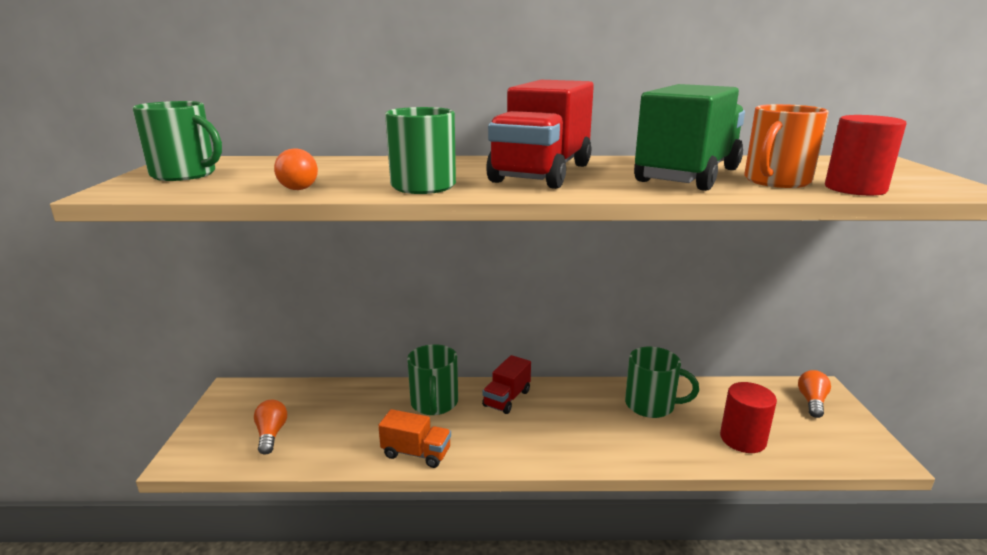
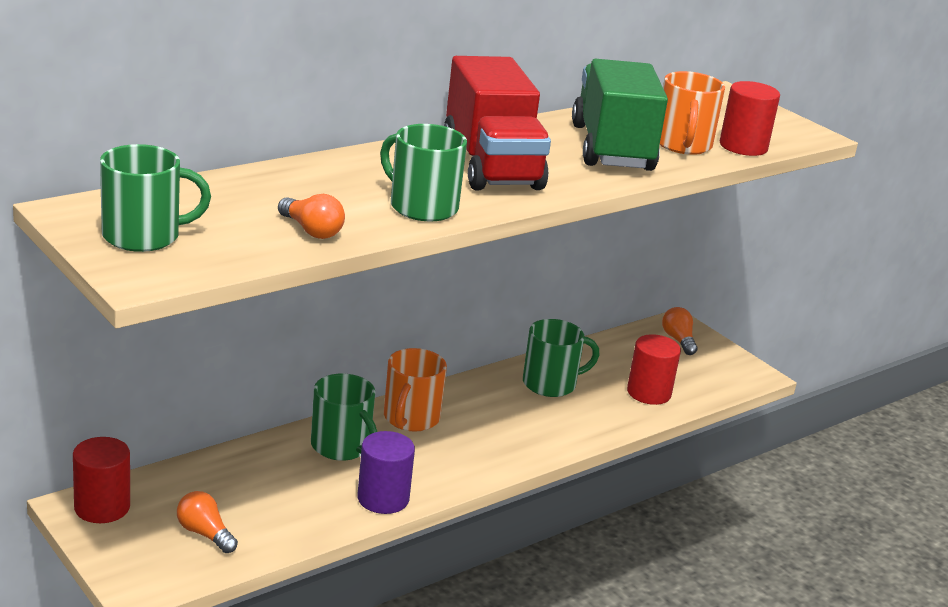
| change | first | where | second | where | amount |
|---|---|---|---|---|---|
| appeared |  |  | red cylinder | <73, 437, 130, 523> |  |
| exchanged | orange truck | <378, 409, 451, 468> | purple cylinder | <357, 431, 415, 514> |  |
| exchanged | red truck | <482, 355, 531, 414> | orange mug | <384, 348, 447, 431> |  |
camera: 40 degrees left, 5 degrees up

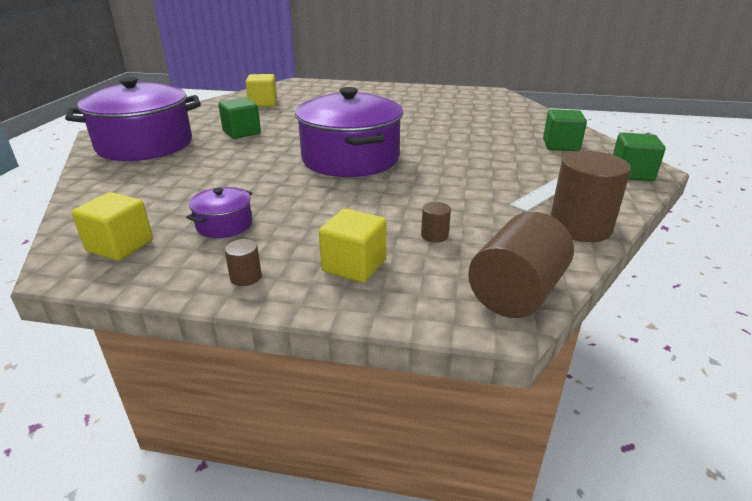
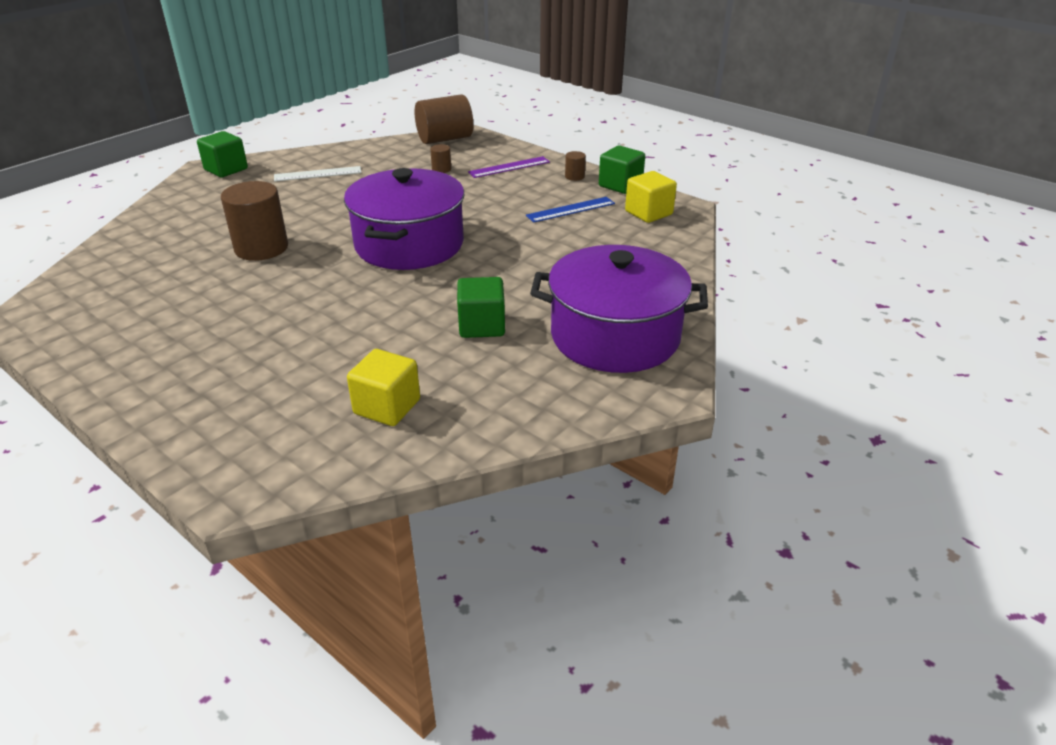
| change | first | where | second | where | amount |
|---|---|---|---|---|---|
| relocated | green cube | <543, 109, 587, 151> |  | <599, 145, 645, 194> |  |
| relocated | brown cylinder | <550, 151, 631, 242> |  | <221, 181, 288, 261> |  |
| exchanged | purple pot | <186, 187, 252, 238> | blue ruler | <526, 197, 615, 223> |  |
| exchanged | yellow cube | <319, 209, 387, 283> | purple ruler | <468, 156, 550, 178> |  |
camera: 150 degrees left, 5 degrees up

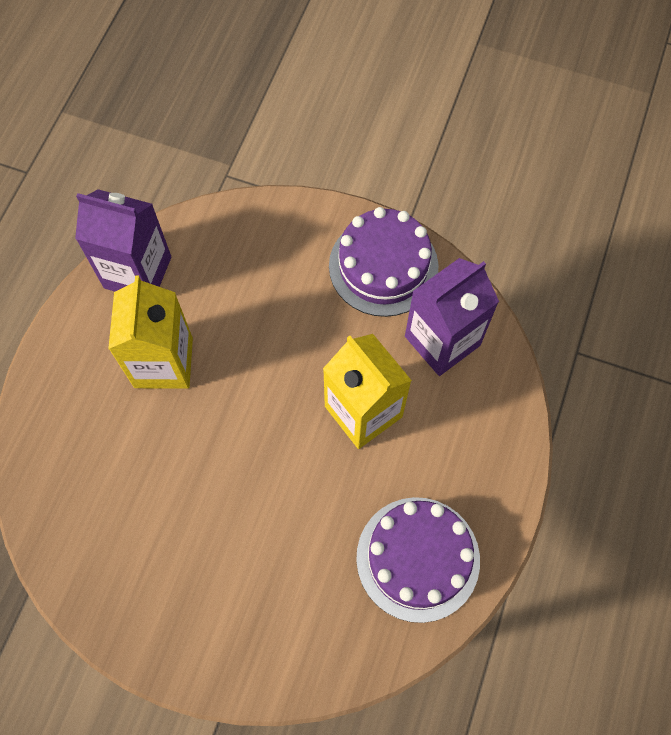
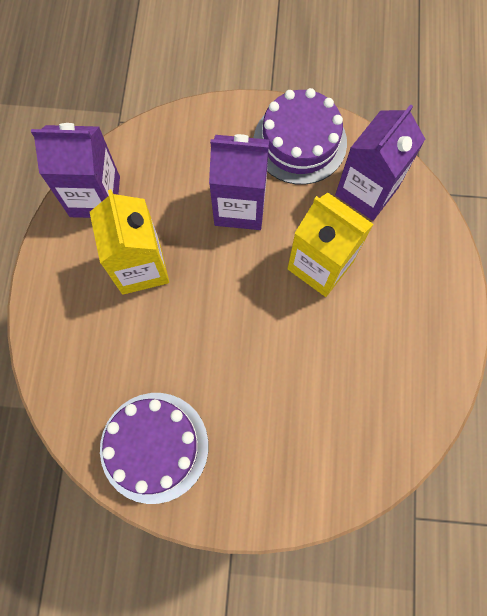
| change | first | where | second | where | amount |
|---|---|---|---|---|---|
| appeared |  |  | purple carton | <209, 134, 269, 230> |  |
| relocated | purple cake | <356, 497, 480, 623> |  | <100, 393, 208, 504> |  |
camera: 15 degrees left, 5 degrees up

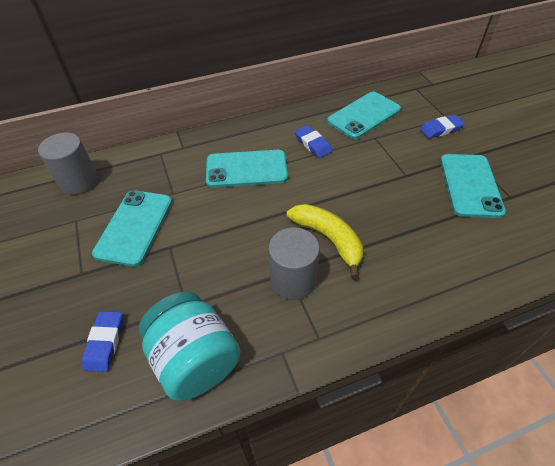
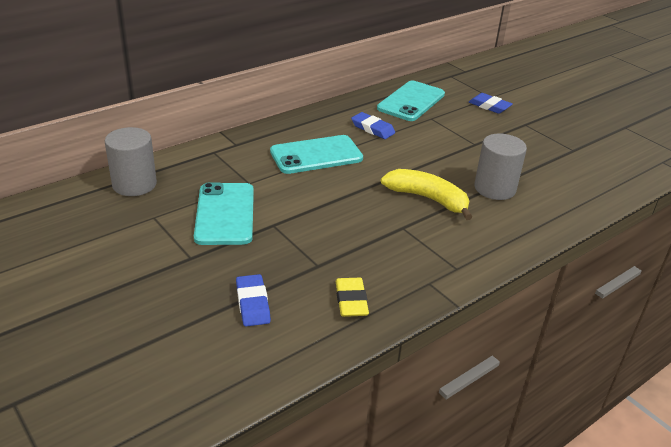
| change | first | where | second | where | amount |
|---|---|---|---|---|---|
| missing | turquoise phone | <440, 154, 506, 218> |  |  |  |
| relocated | grey cylinder | <268, 228, 320, 300> |  | <474, 134, 527, 200> |  |
| exchanged | turquoise jar | <139, 292, 241, 401> | yellow eraser | <336, 278, 369, 317> |  |
| spun | blue eraser | <420, 115, 465, 139> |  | <469, 93, 512, 114> | 75 degrees clockwise |
camera: 20 degrees left, 15 degrees down

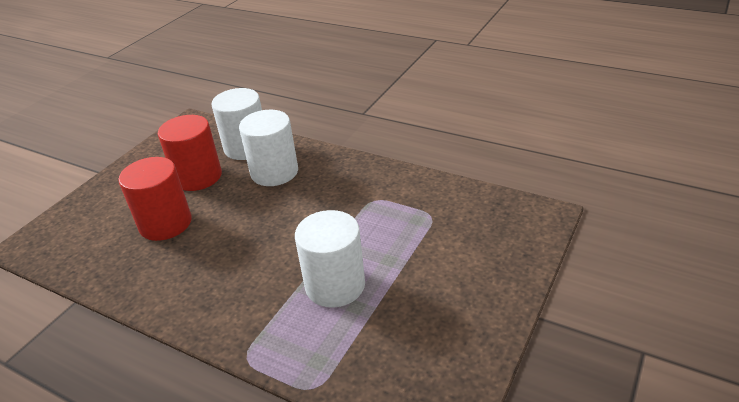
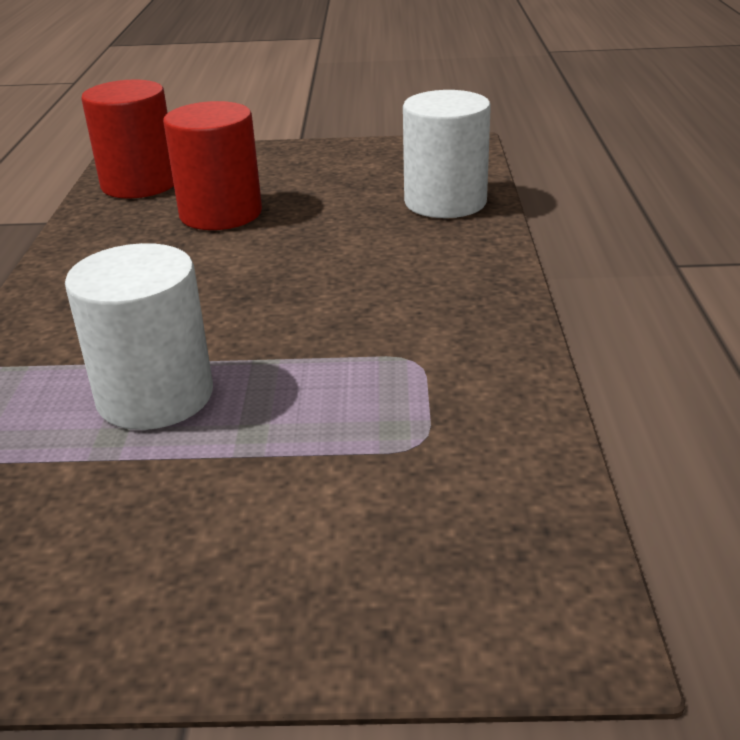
| change | first | where | second | where | amount |
|---|---|---|---|---|---|
| missing | white cylinder | <239, 110, 298, 186> |  |  |  |
| relocated | red cylinder | <158, 115, 222, 191> |  | <81, 79, 174, 199> |  |
camera: 60 degrees right, 5 degrees down

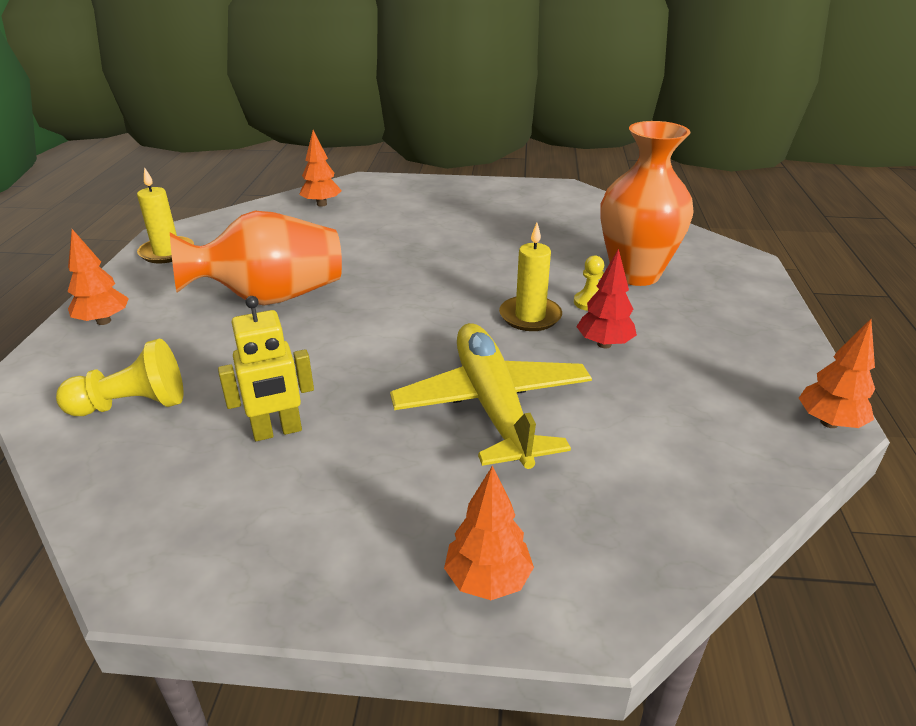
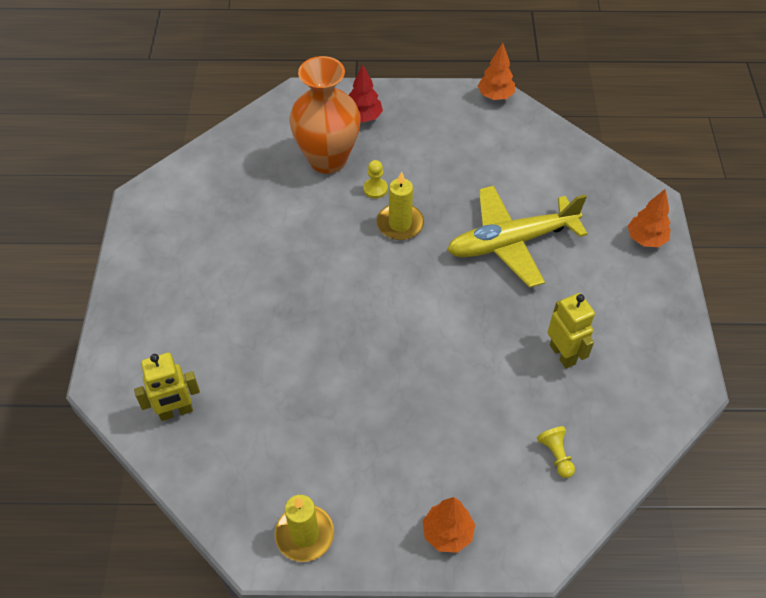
| change | first | where | second | where | amount |
|---|---|---|---|---|---|
| missing | orange vase | <170, 211, 342, 306> |  |  |  |
| relocated | red tree | <577, 248, 637, 348> |  | <349, 64, 383, 122> |  |
| exchanged | orange tree | <299, 130, 342, 207> | yellow robot | <134, 353, 200, 421> |  |
| size | yellow pawn | <56, 339, 183, 416> |  | <537, 426, 575, 478> | x0.59 |
camera: 95 degrees left, 20 degrees up

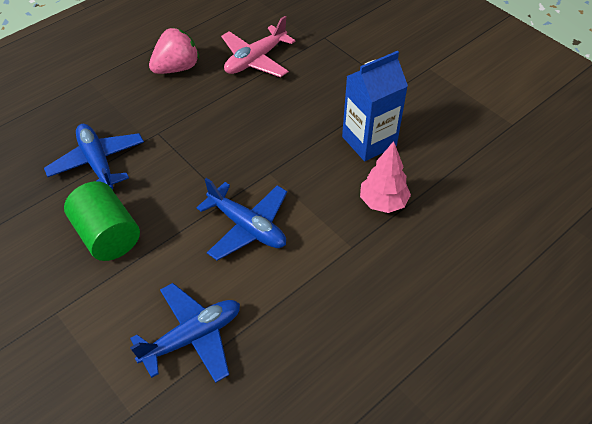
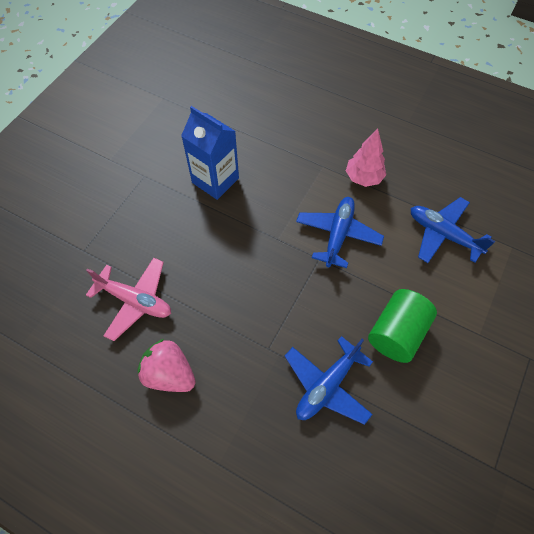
| change | first | where | second | where | amount |
|---|---|---|---|---|---|
| relocated | pink tree | <360, 141, 411, 213> |  | <346, 129, 386, 187> |  |
camera: 110 degrees left, 10 degrees up

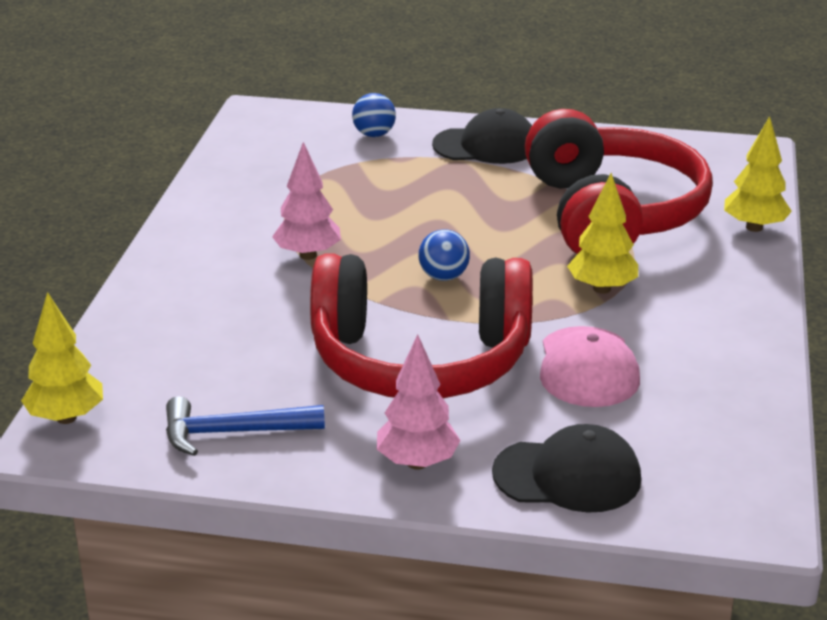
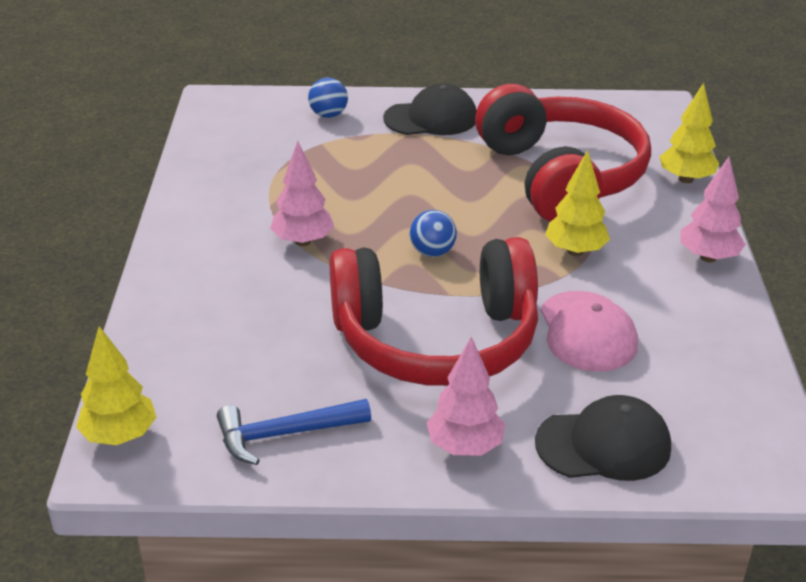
| change | first | where | second | where | amount |
|---|---|---|---|---|---|
| appeared |  |  | pink tree | <680, 157, 746, 262> |  |
camera: 10 degrees left, 5 degrees up

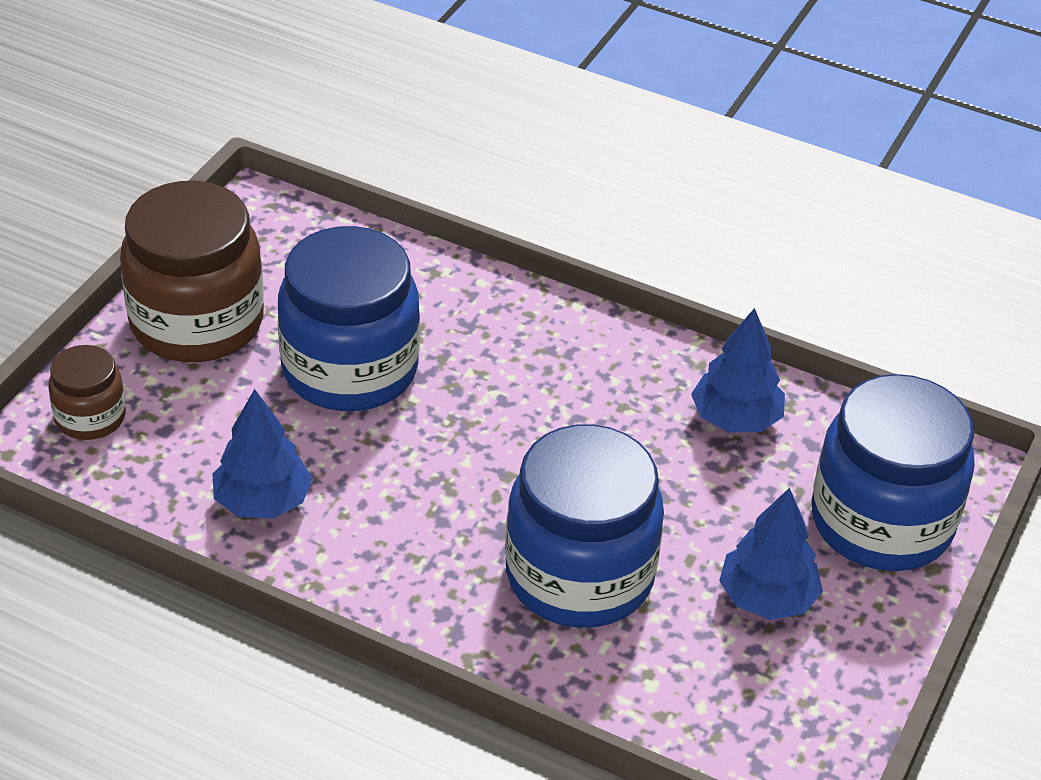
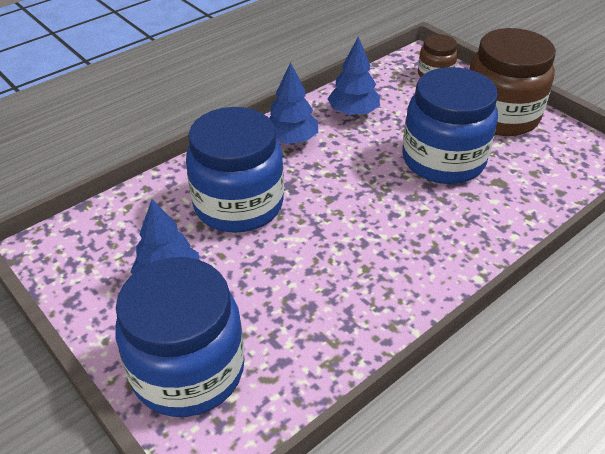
| change | first | where | second | where | amount |
|---|---|---|---|---|---|
| relocated | blue tree | <691, 308, 785, 432> |  | <269, 62, 318, 144> |  |
camera: 115 degrees right, 0 degrees up

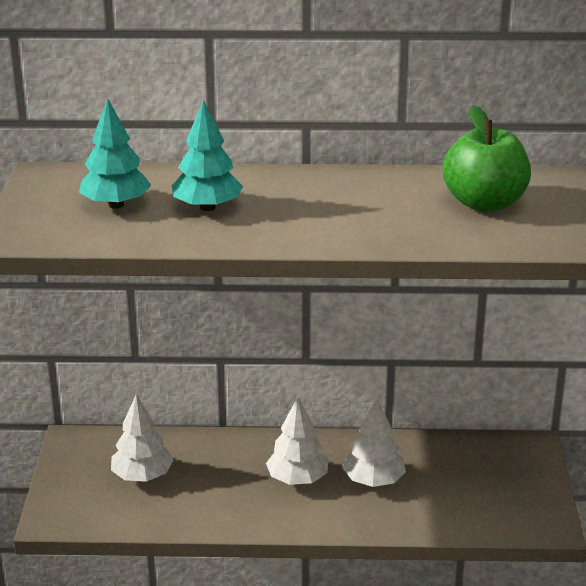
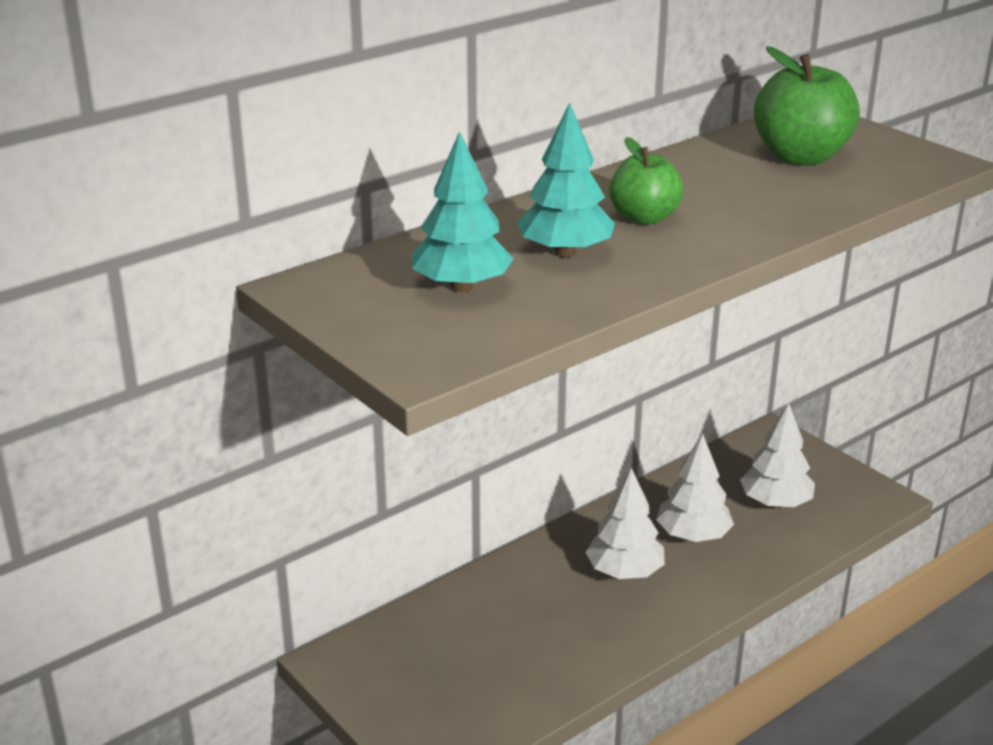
| change | first | where | second | where | amount |
|---|---|---|---|---|---|
| appeared |  |  | green apple | <609, 137, 683, 225> |  |
| relocated | white tree | <111, 394, 173, 482> |  | <740, 403, 815, 508> |  |
camera: 40 degrees left, 0 degrees up

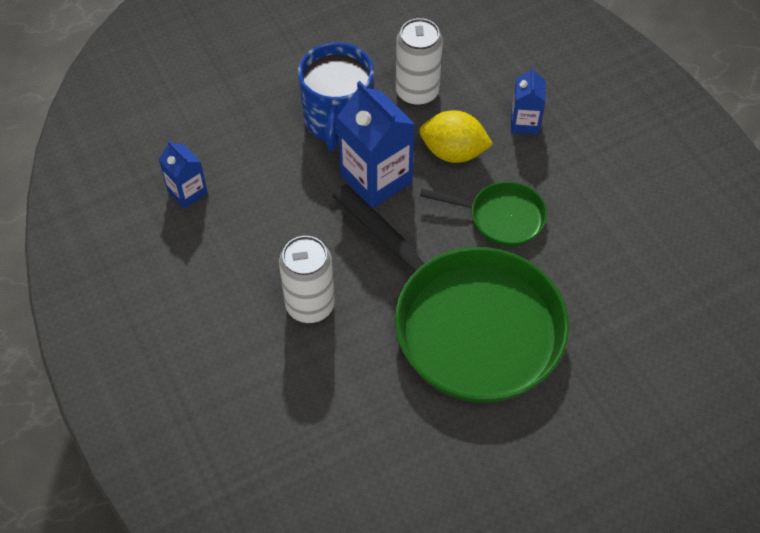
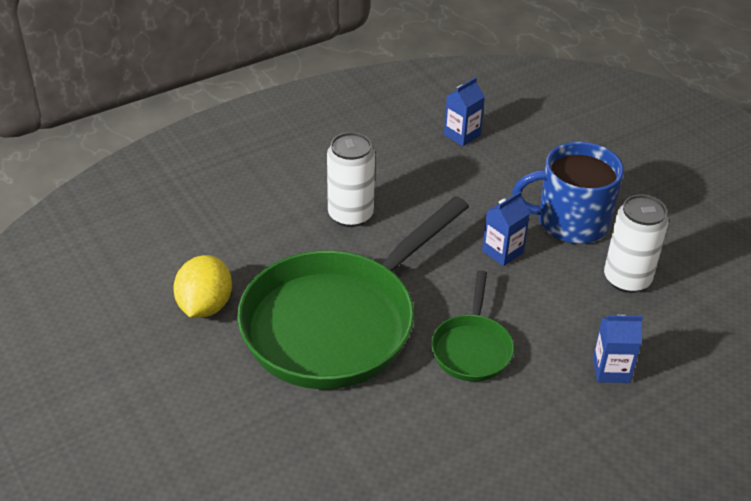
| change | first | where | second | where | amount |
|---|---|---|---|---|---|
| relocated | yellow lemon | <420, 110, 493, 163> |  | <173, 255, 232, 318> |  |
| size | blue carton | <337, 81, 415, 208> |  | <482, 192, 530, 266> | x0.56 |
camera: 85 degrees right, 15 degrees down

